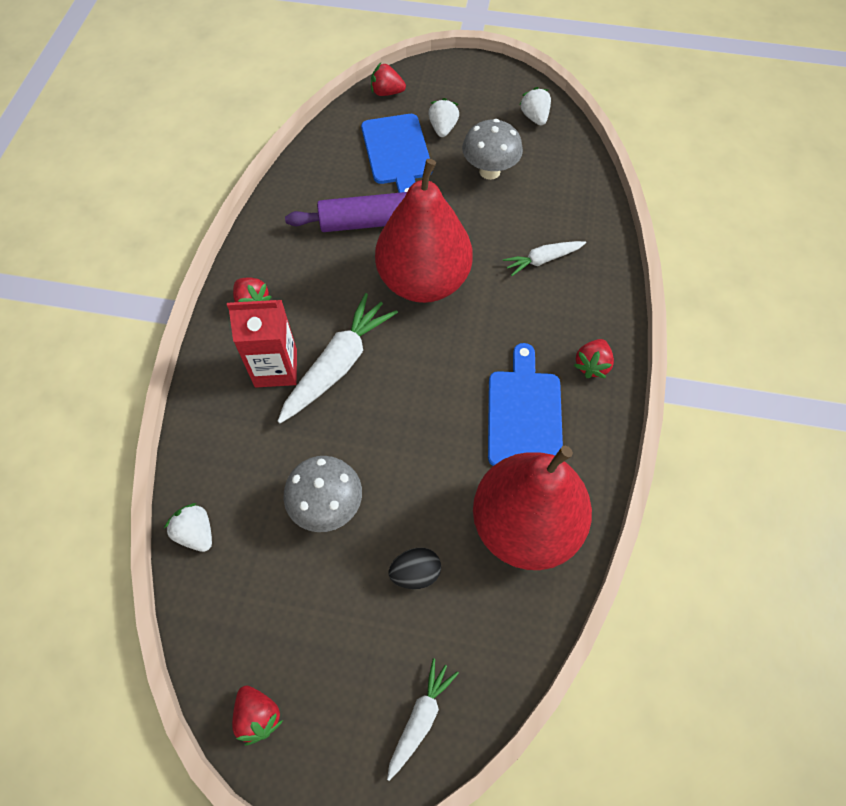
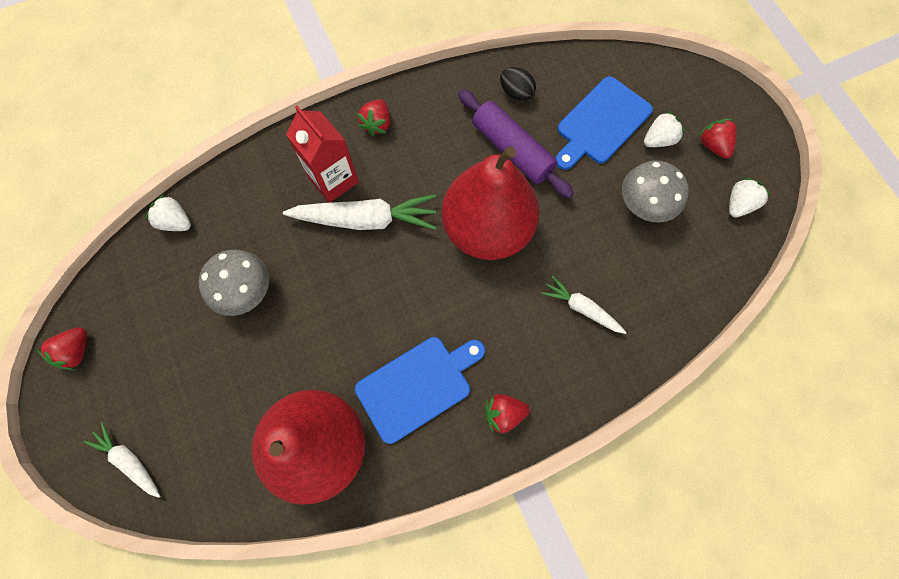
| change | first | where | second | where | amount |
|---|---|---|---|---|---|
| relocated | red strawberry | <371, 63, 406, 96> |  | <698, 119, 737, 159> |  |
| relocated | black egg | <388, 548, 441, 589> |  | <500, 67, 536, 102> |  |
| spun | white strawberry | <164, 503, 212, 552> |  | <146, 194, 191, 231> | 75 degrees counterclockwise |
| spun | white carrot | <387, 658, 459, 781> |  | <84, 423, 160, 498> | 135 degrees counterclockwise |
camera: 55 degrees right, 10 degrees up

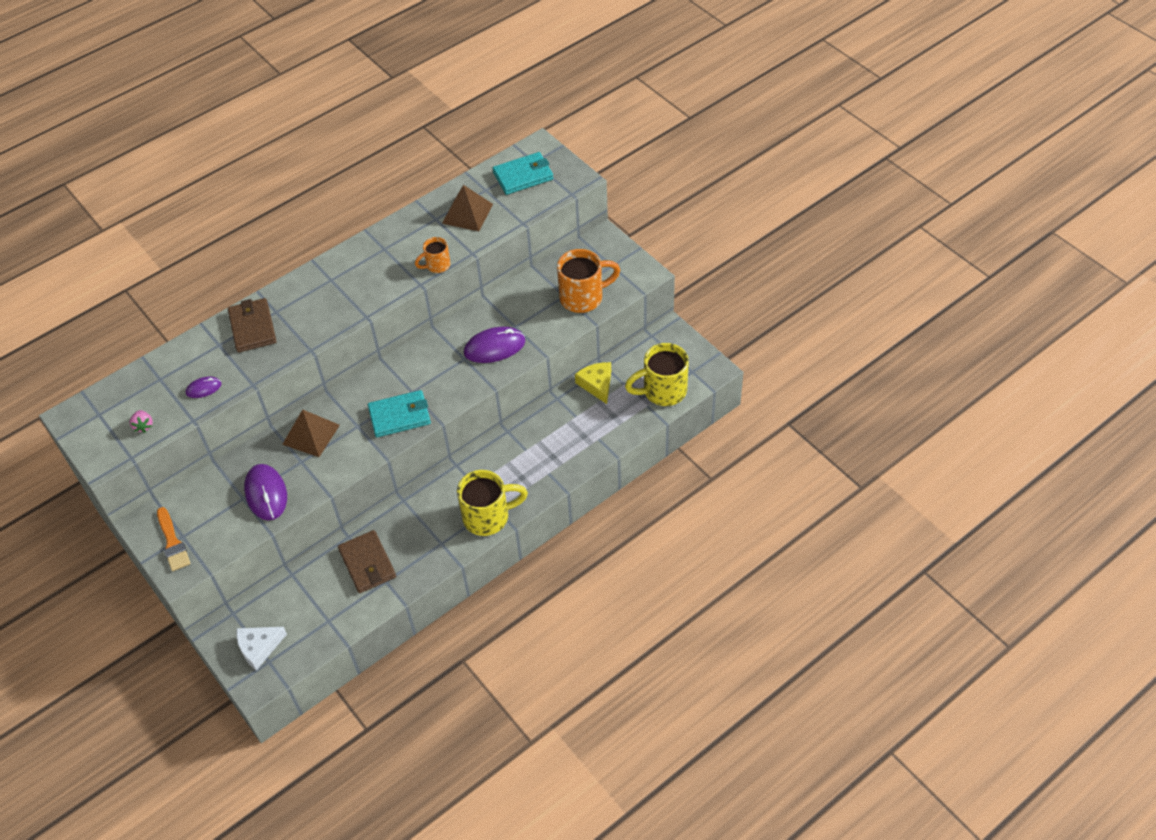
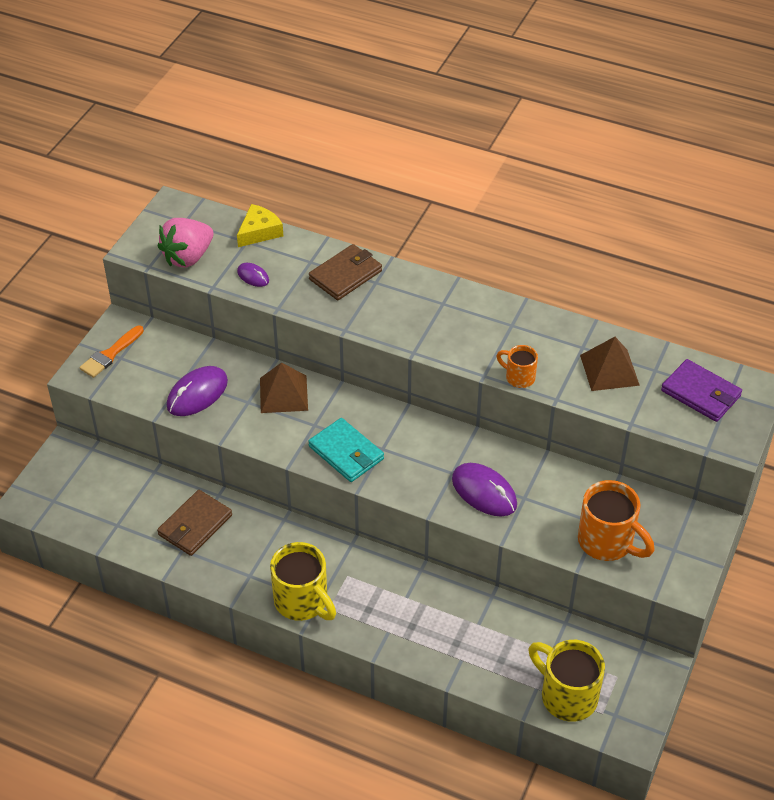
| change | first | where | second | where | amount |
|---|---|---|---|---|---|
| missing | white cheese | <236, 627, 287, 671> |  |  |  |
| relocated | yellow cheese | <575, 362, 611, 404> |  | <237, 204, 283, 247> |  |
| colour | turquoise wallet | <493, 152, 553, 195> | purple wallet | <661, 359, 742, 422> |  |
| size | pink strawberry | <130, 410, 153, 433> |  | <158, 218, 213, 267> | x2.22 |
camera: 60 degrees right, 5 degrees down

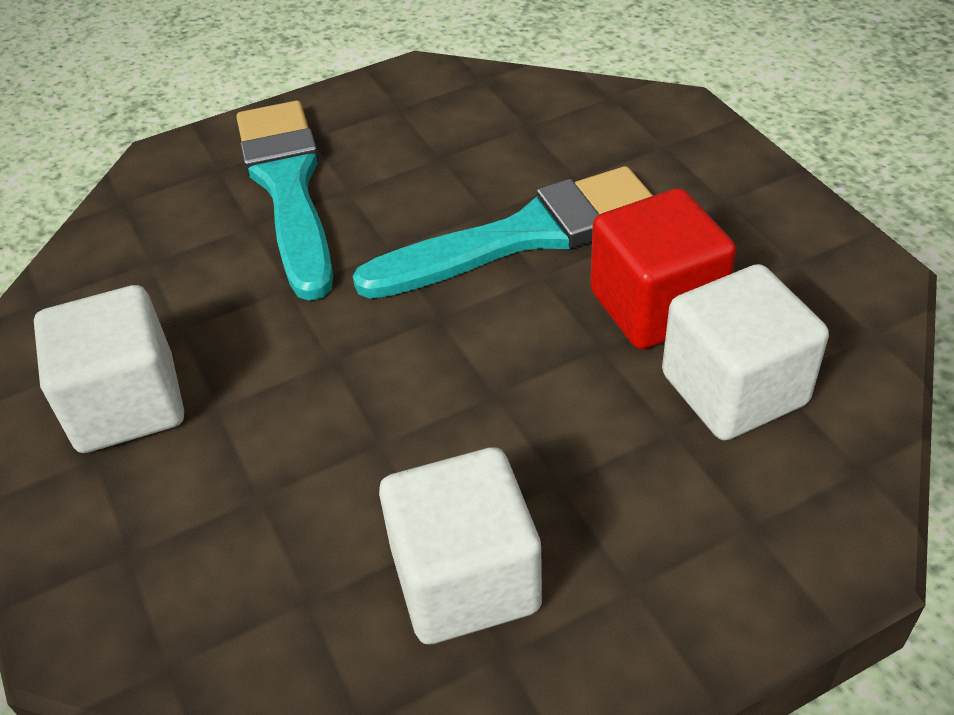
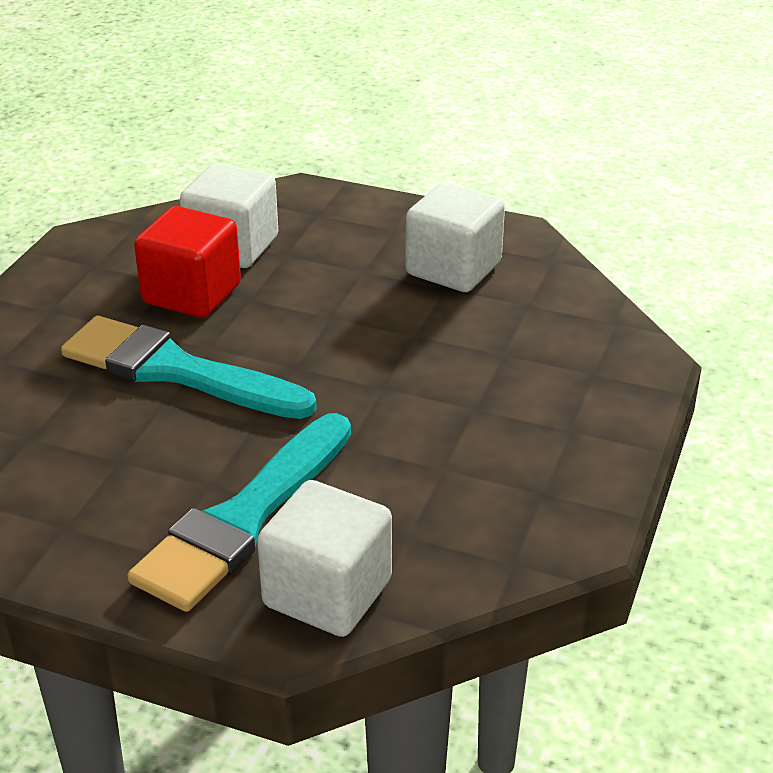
| change | first | where | second | where | amount |
|---|---|---|---|---|---|
| relocated | white cube | <34, 285, 184, 453> |  | <257, 480, 392, 637> |  |
camera: 135 degrees left, 10 degrees down

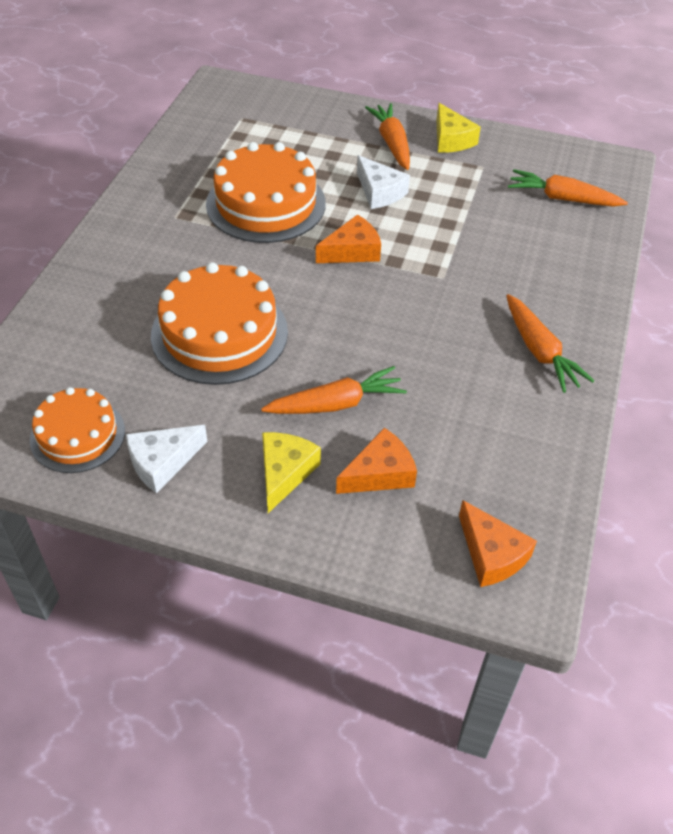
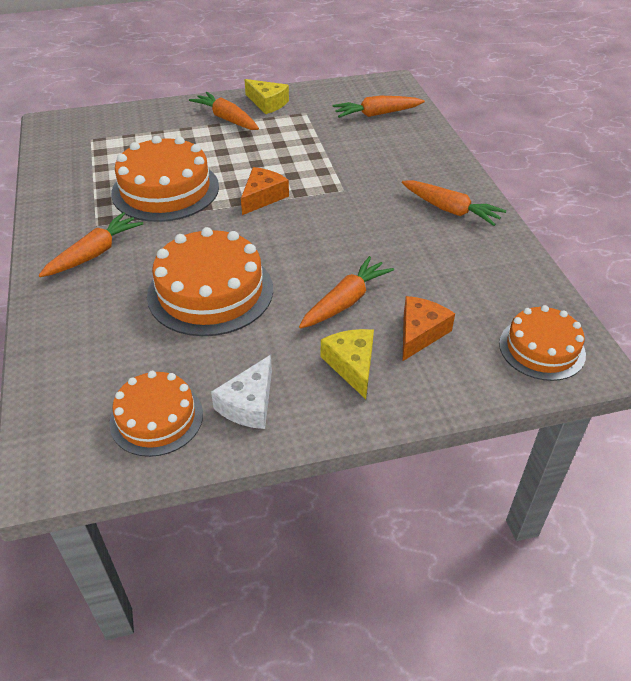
| change | first | where | second | where | amount |
|---|---|---|---|---|---|
| missing | white cheese | <357, 155, 410, 209> |  |  |  |
| appeared |  |  | orange carrot | <39, 212, 143, 277> |  |
| exchanged | orange cheese | <459, 500, 537, 587> | orange cake | <499, 305, 586, 381> |  |
camera: 30 degrees left, 5 degrees down

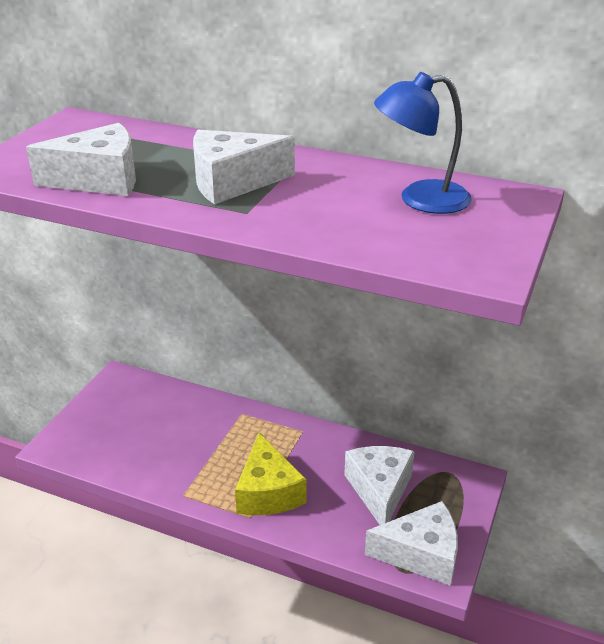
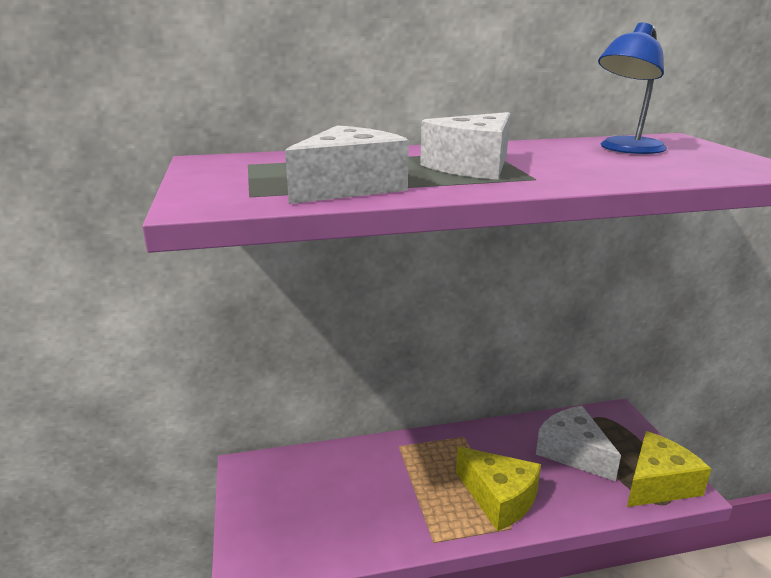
| change | first | where | second | where | amount |
|---|---|---|---|---|---|
| colour | white cheese | <365, 501, 458, 586> | yellow cheese | <627, 431, 711, 507> |  |
camera: 35 degrees left, 10 degrees down

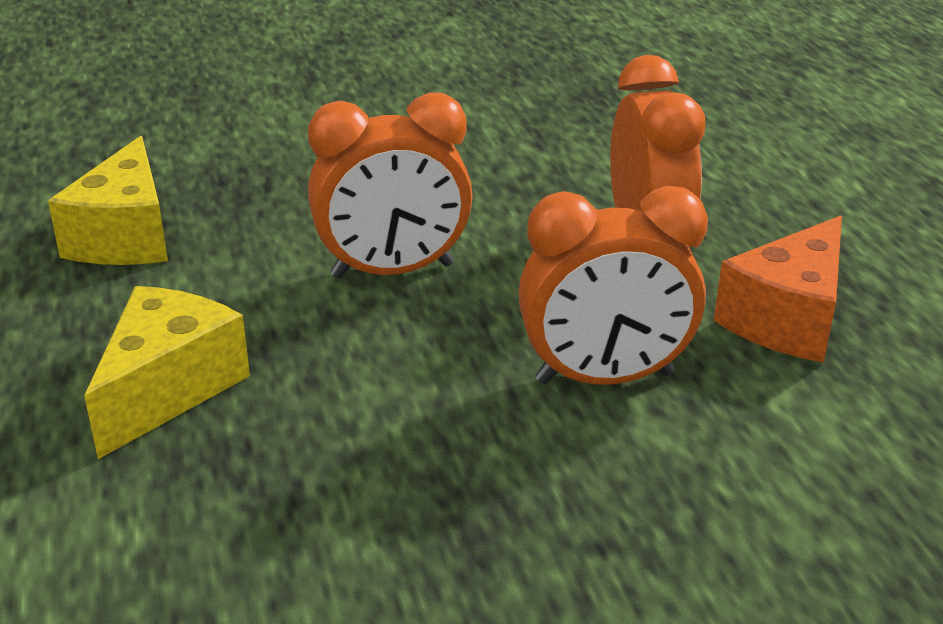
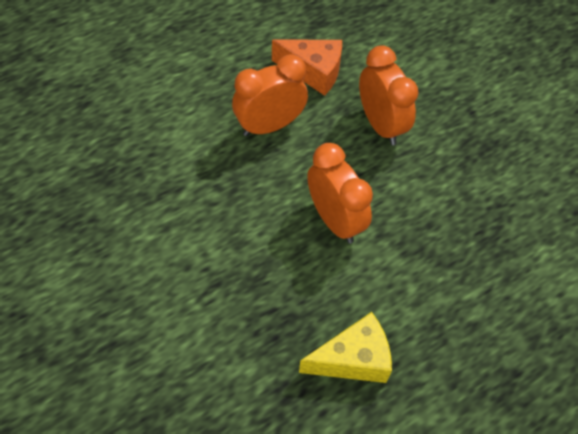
| change | first | where | second | where | amount |
|---|---|---|---|---|---|
| missing | yellow cheese | <84, 286, 250, 459> |  |  |  |
camera: 110 degrees left, 25 degrees up

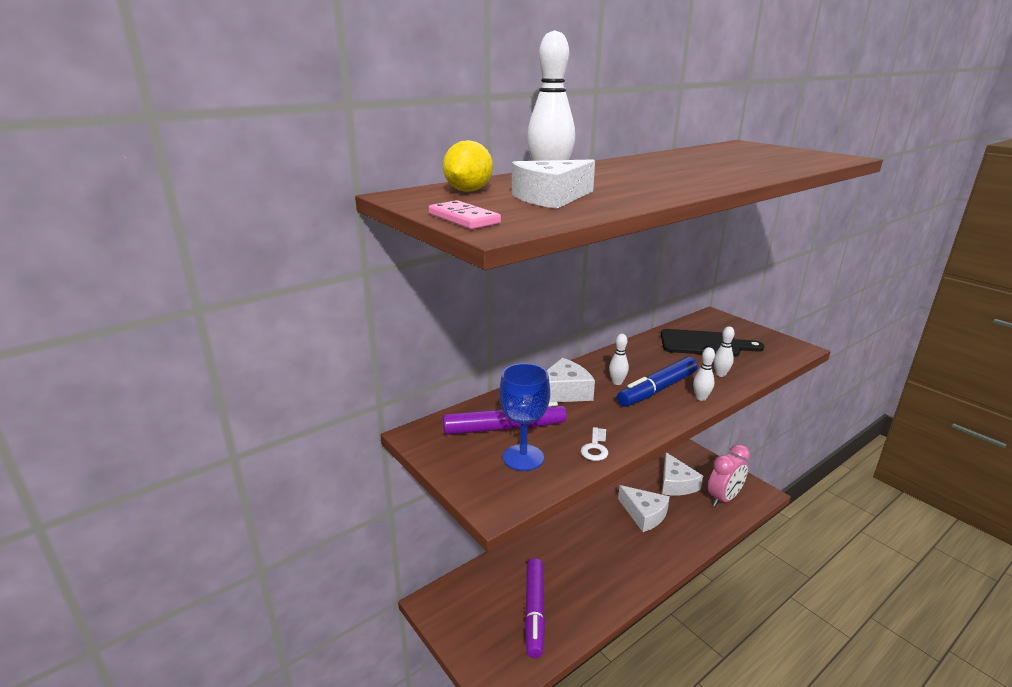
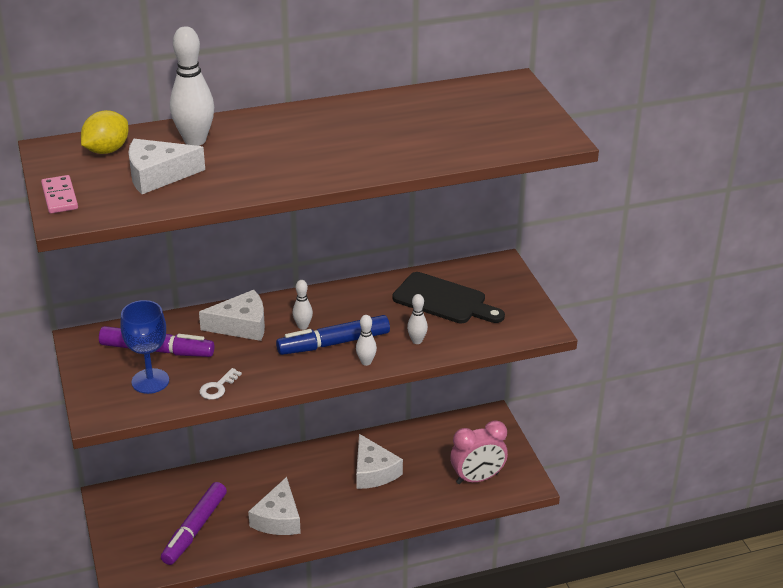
| change | first | where | second | where | amount |
|---|---|---|---|---|---|
| relocated | white cheese | <662, 452, 703, 495> |  | <248, 477, 301, 535> |  |
camera: 20 degrees right, 10 degrees up

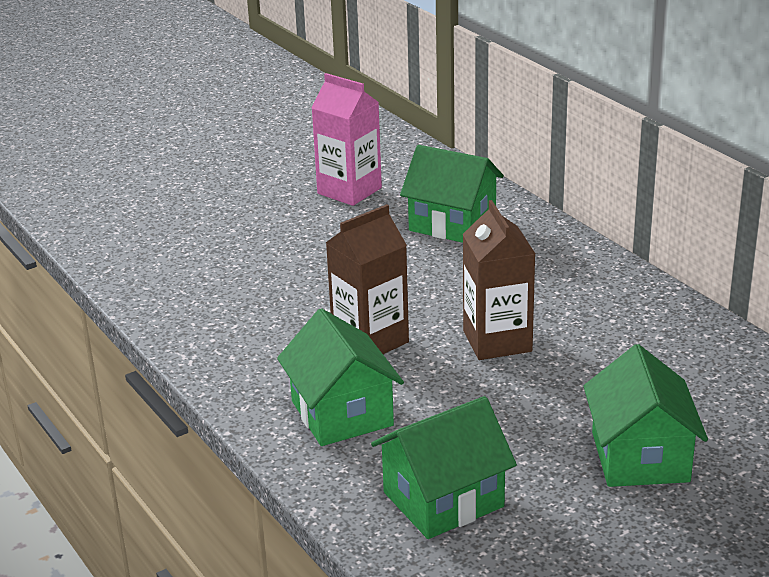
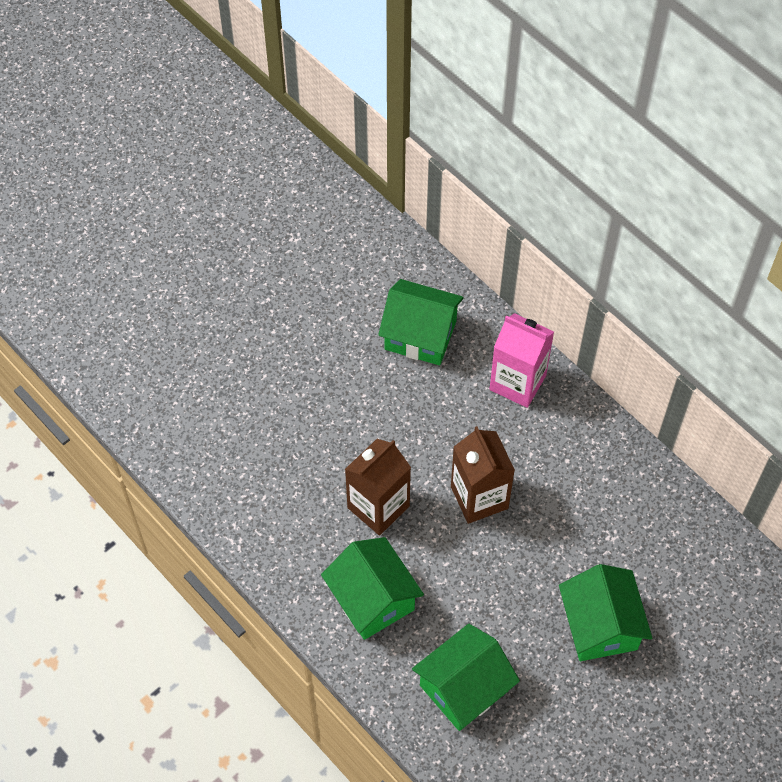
| change | first | where | second | where | amount |
|---|---|---|---|---|---|
| relocated | pink carton | <311, 73, 382, 206> |  | <490, 313, 554, 408> |  |
camera: 10 degrees left, 30 degrees up

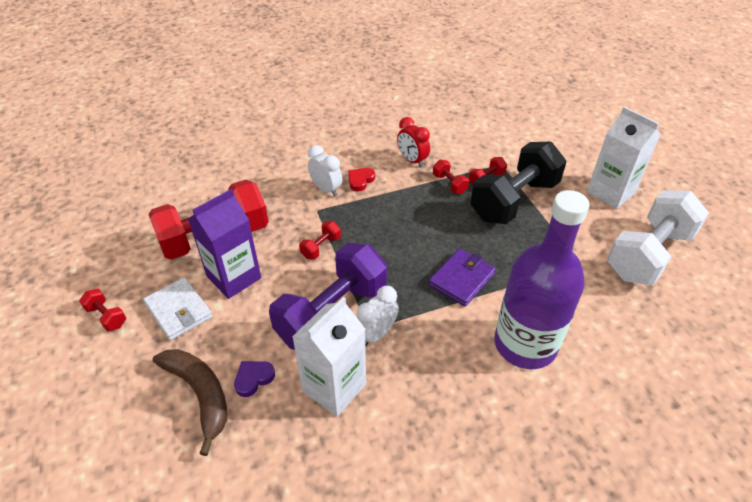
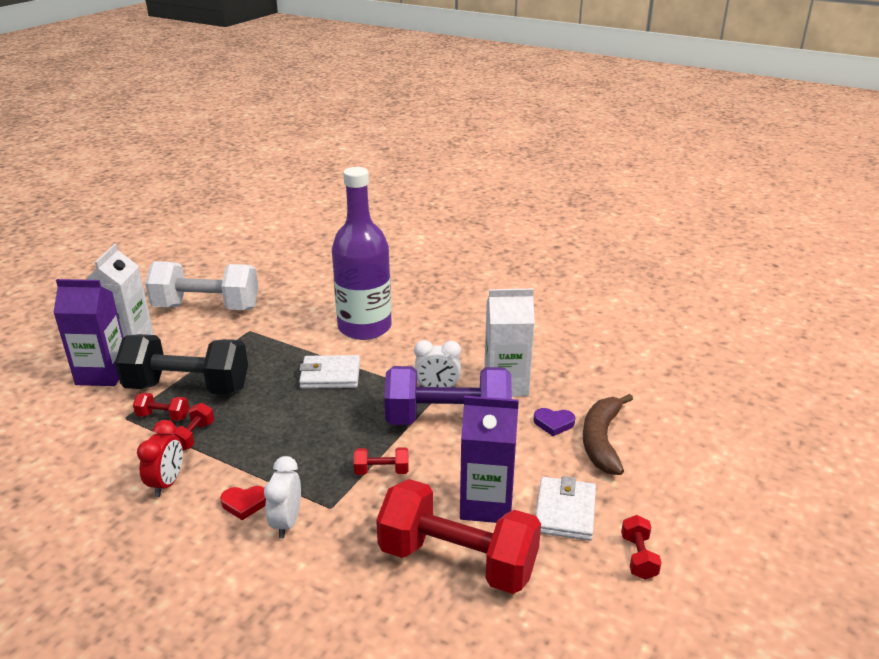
| change | first | where | second | where | amount |
|---|---|---|---|---|---|
| appeared |  |  | purple carton | <53, 279, 123, 386> |  |
| colour | purple wallet | <429, 248, 496, 307> | white wallet | <299, 355, 360, 389> |  |
camera: 130 degrees left, 15 degrees down

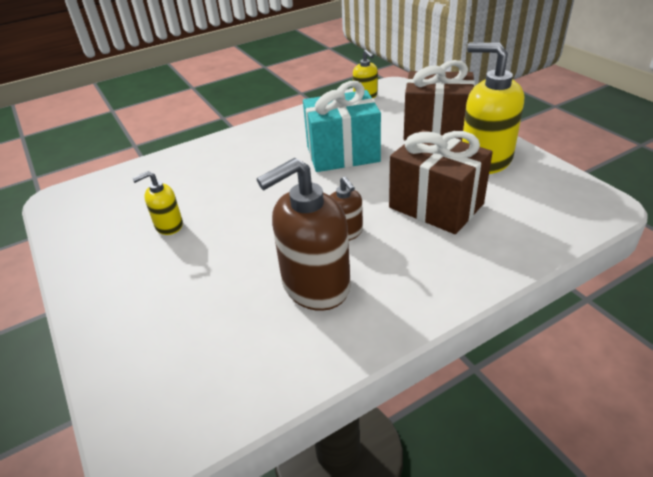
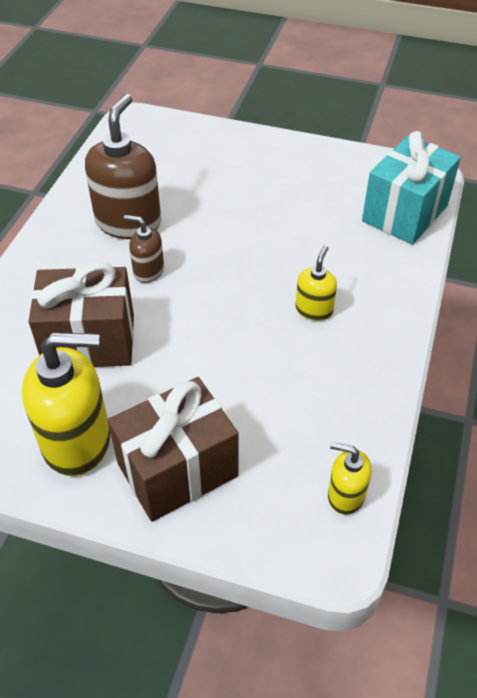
| change | first | where | second | where | amount |
|---|---|---|---|---|---|
| relocated | yellow soap dispenser | <132, 171, 183, 235> |  | <296, 246, 337, 321> |  |
| relocated | turquoise gift | <303, 81, 381, 172> |  | <362, 131, 461, 245> |  |
camera: 135 degrees right, 10 degrees up

